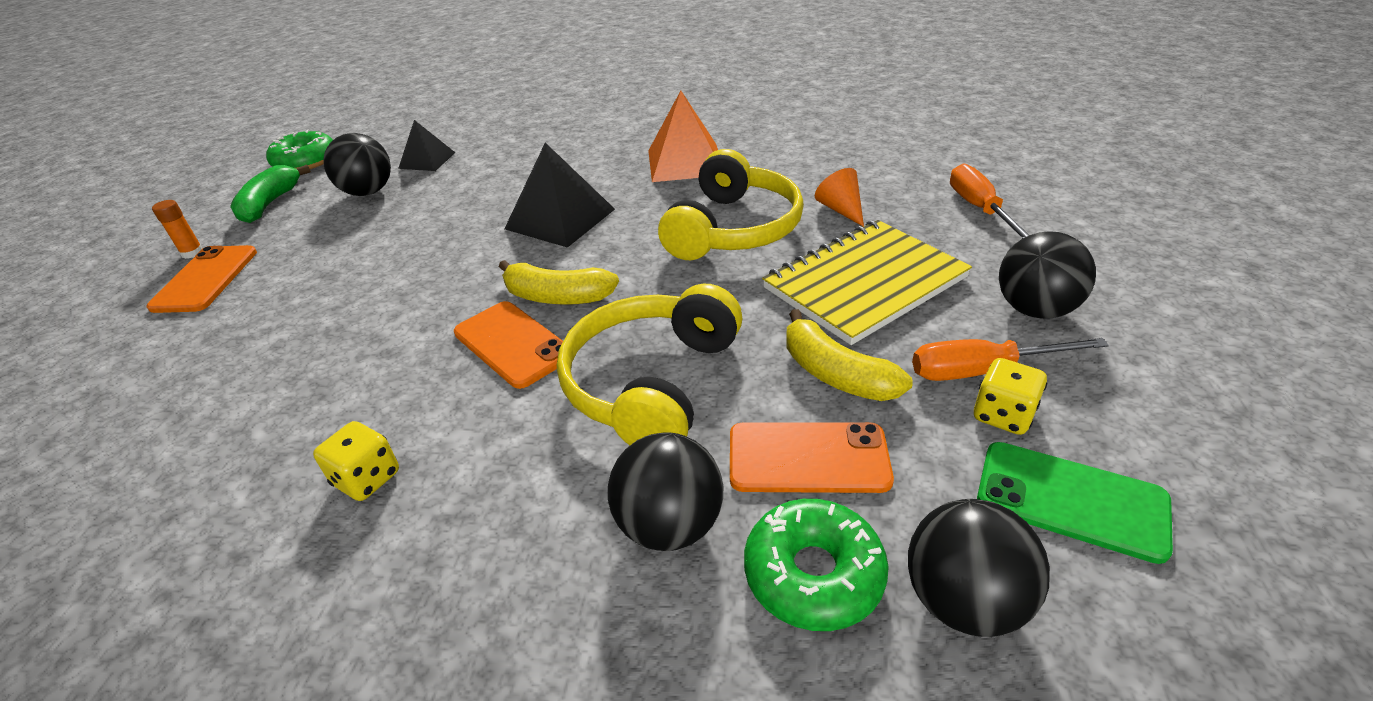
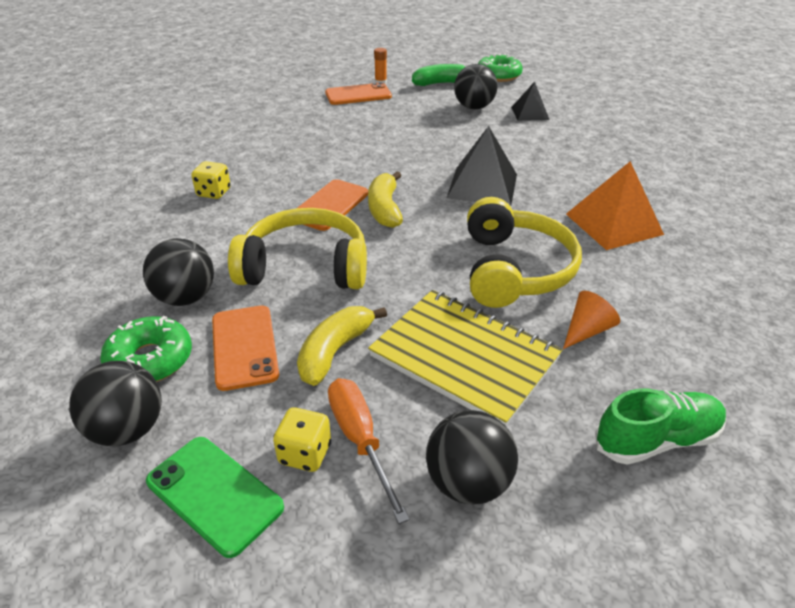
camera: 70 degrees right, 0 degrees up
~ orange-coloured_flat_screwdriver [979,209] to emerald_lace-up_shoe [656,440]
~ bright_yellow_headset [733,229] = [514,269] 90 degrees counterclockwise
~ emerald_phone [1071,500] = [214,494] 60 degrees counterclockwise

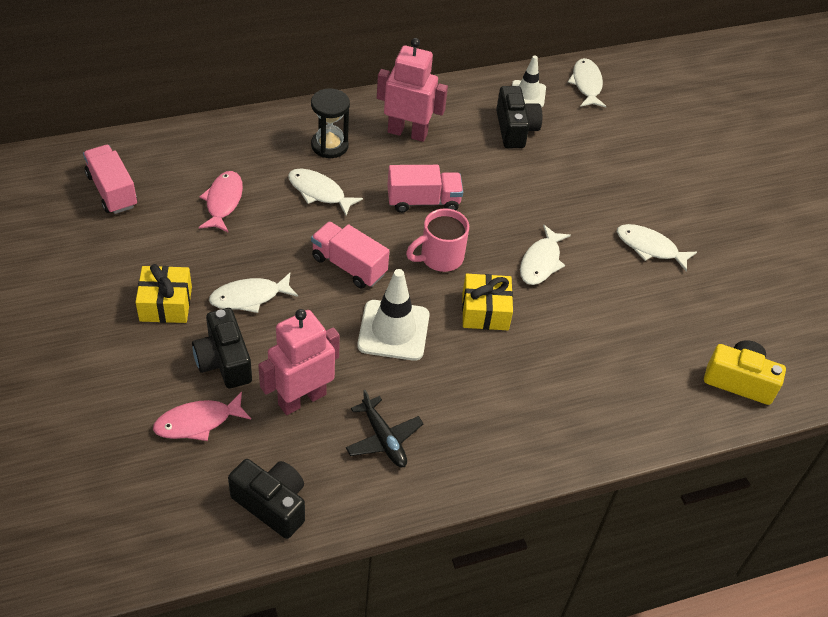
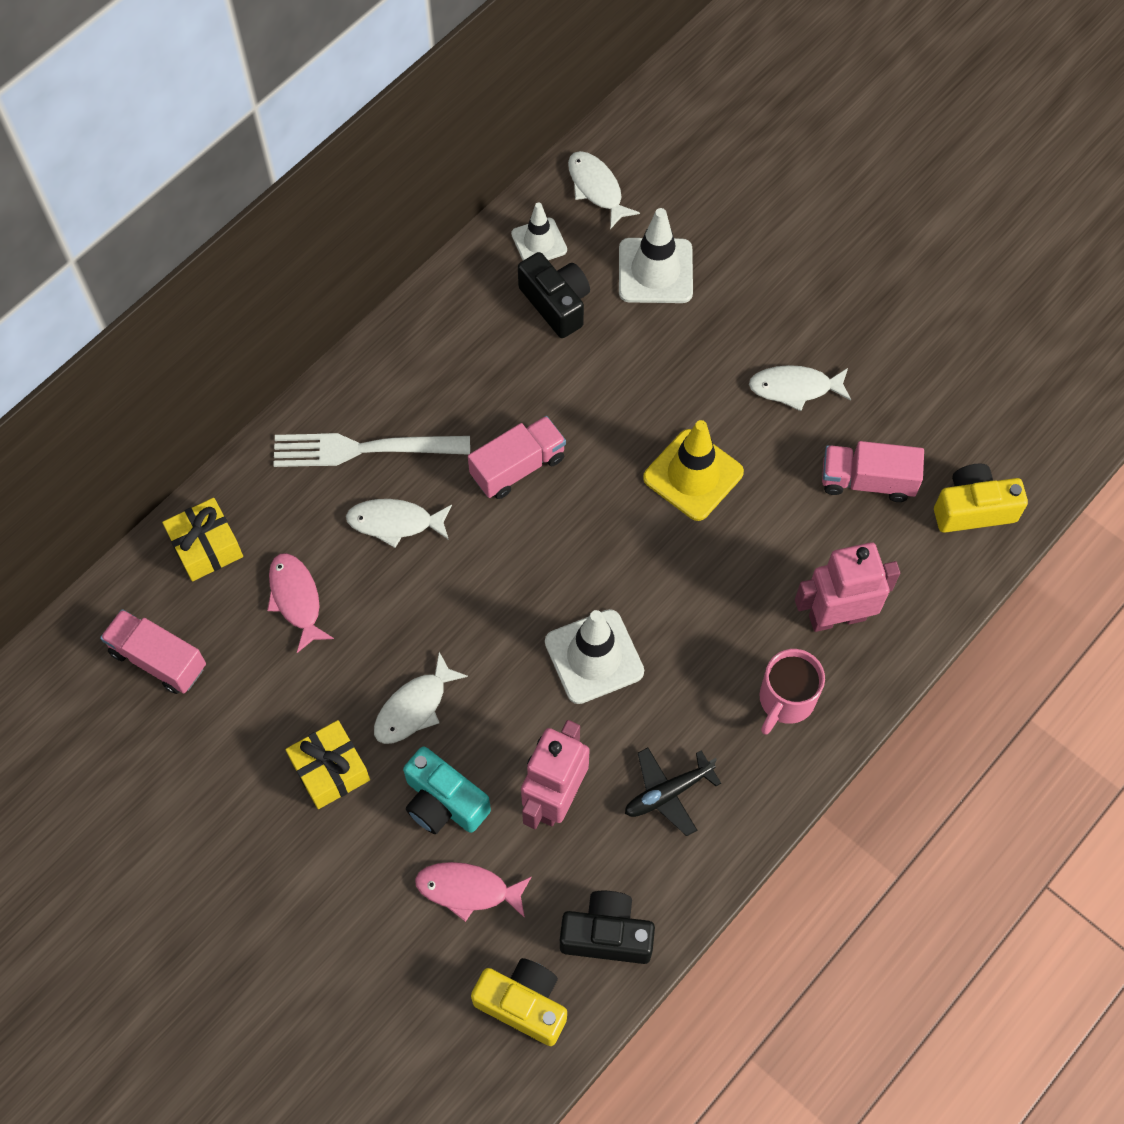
camera: 25 degrees left, 15 degrees up
+ bright_yellow_photo_camera [523,1004]
+ snow-white_road_cone [655,271]
~ rose-pink_lorry [349,265] to [867,481]
~ rose-pink_toy_robot [407,133] to [837,617]
~ rose-pink_tea_mug [440,257] to [785,700]
~ bright_yellow_wrapped_gift [485,311] to [206,547]
~ jet-black_hourglass [329,145] to snow-white_dinner_fork [362,449]
~ snow-white_fish_figure [541,262] to bright_yellow_road_cone [693,475]
~ jet-black_photo_camera [224,361] to aqua_photo_camera [443,802]
~ rose-pink_fish_figure [198,422] = [468,890] 60 degrees clockwise
~ jet-black_plane [383,439] = [667,793] 120 degrees clockwise

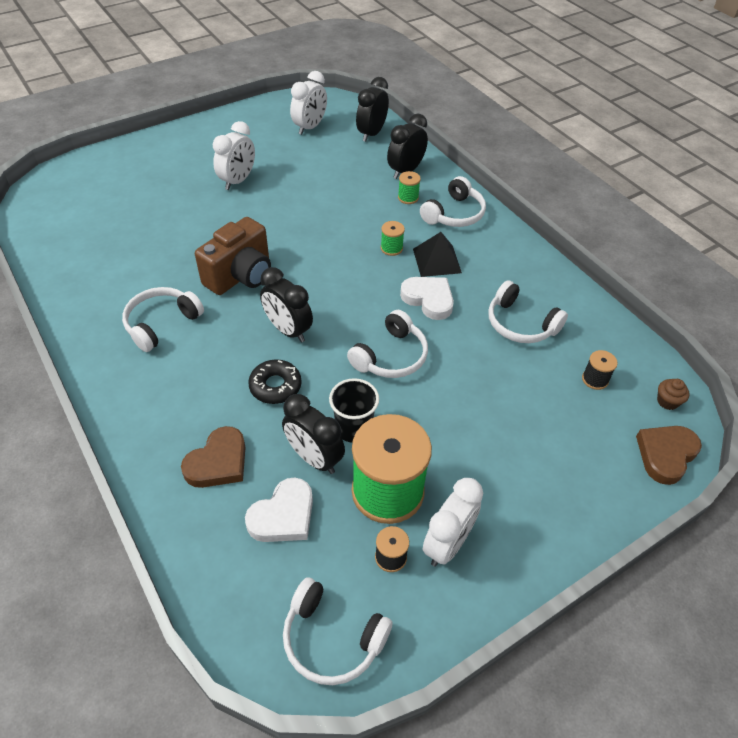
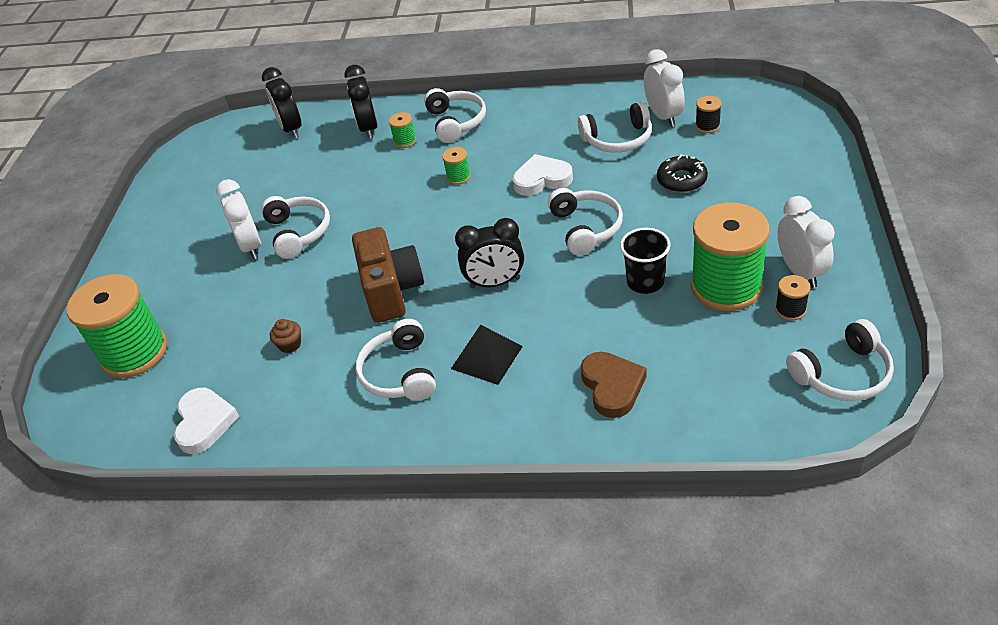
camera: 45 degrees left, 5 degrees down
- jet-black_bedside_clock [314,458]
- brown_heart [665,455]
+ emerald_spool [134,352]
+ snow-white_headset [298,232]
~ snow-white_heart [283,515] to [204,423]
~ jet-black_glazed_donut [275,386] to [681,180]
~ snow-white_bedside_clock [310,127] to [663,116]
~ jet-black_pyramid_shape [436,260] to [486,357]
~ brown_muffin [667,401] to [290,345]

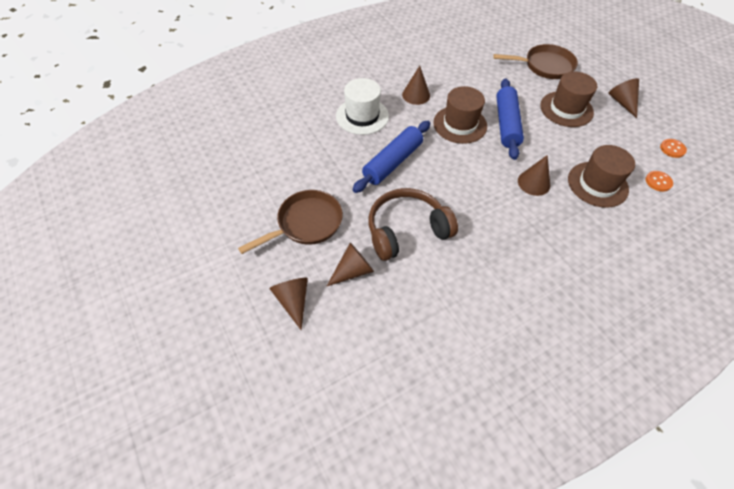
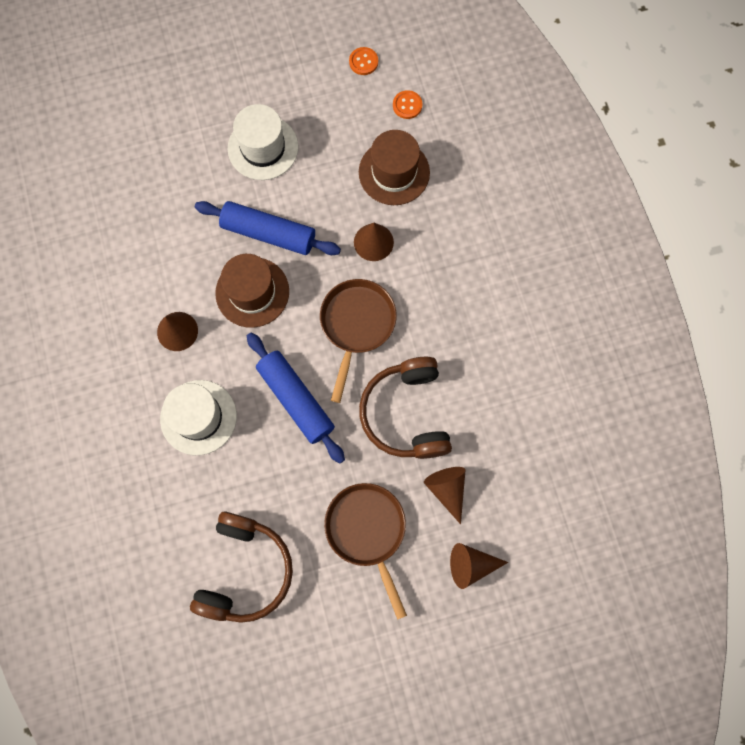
camera: 75 degrees left, 20 degrees up
- brown_solid_cone [622,102]
+ brown_headset [245,570]
~ brown_skillet [545,66] to [356,325]
~ brown_top_hat [566,109] to snow-white_top_hat [263,148]

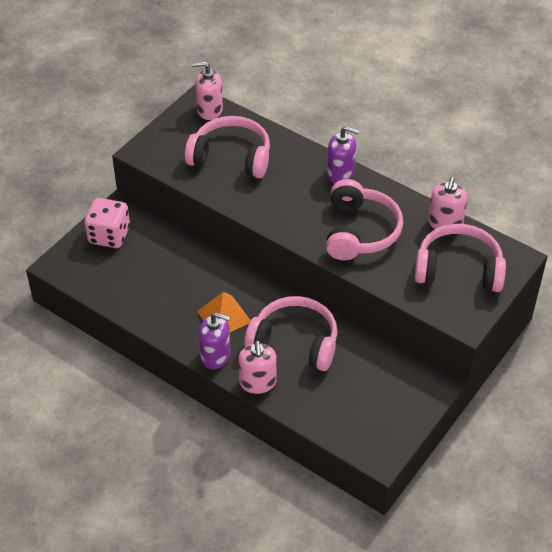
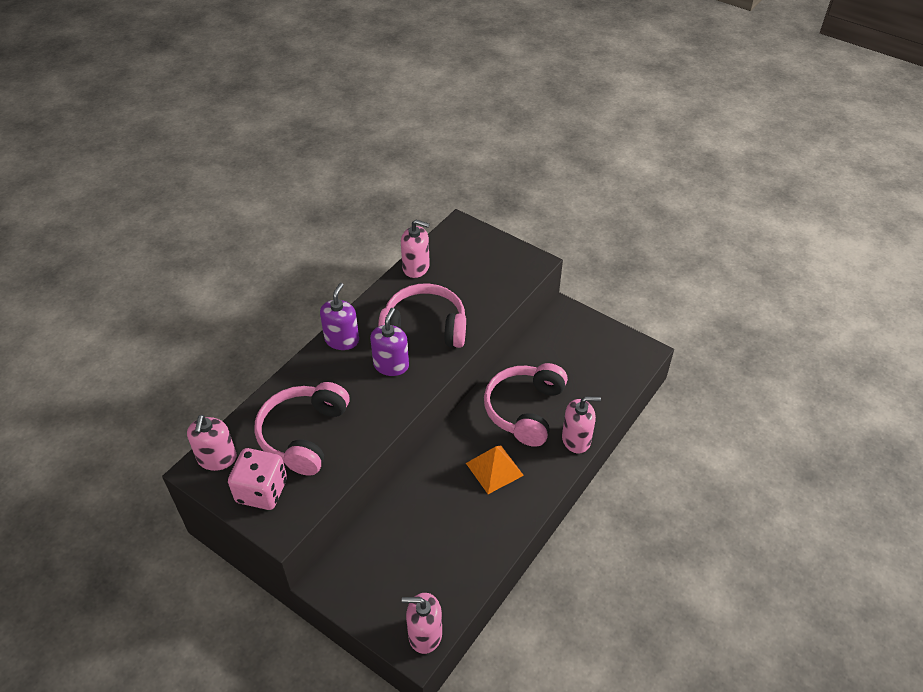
camera: 90 degrees left, 0 degrees up
- rose-pink_headset [458,269]
+ rose-pink_soap_pump [425,634]
~ rose-pink_die [109,235] to [262,491]
~ violet_soap_pump [215,356] to [391,365]

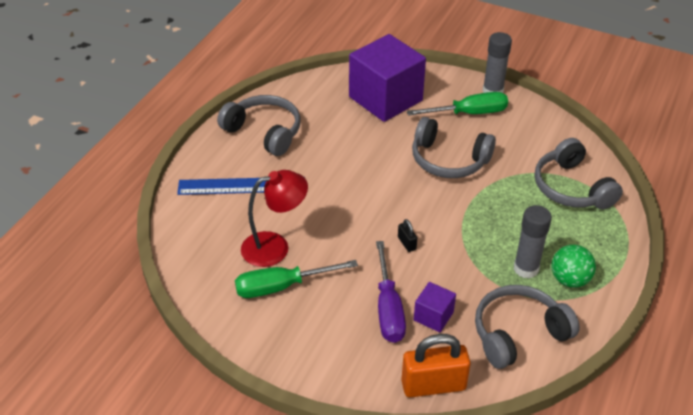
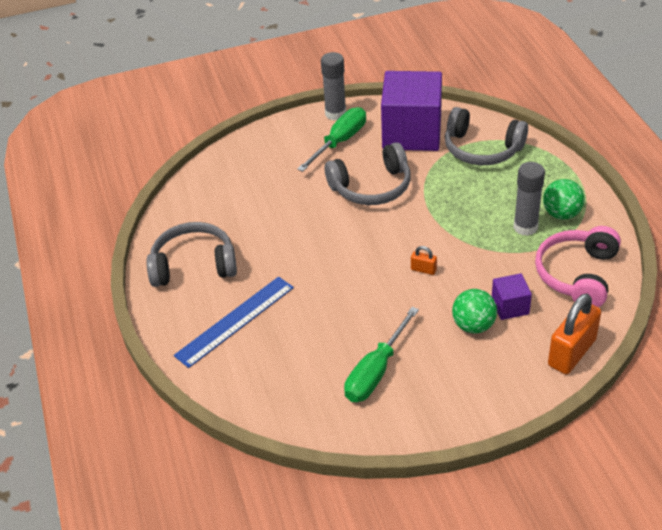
camera: 40 degrees left, 0 degrees up
- scarlet_desk_lamp [275,247]
~ violet_solid_cube [385,99] to [412,133]
~ violet_flat_screwdriver [388,309] to emerald_sphere [473,325]
~ jet-black_lock [406,243] to orange-coloured_lock [423,270]
~ ash-grey_headset [518,334] to rose-pink_headset [577,275]

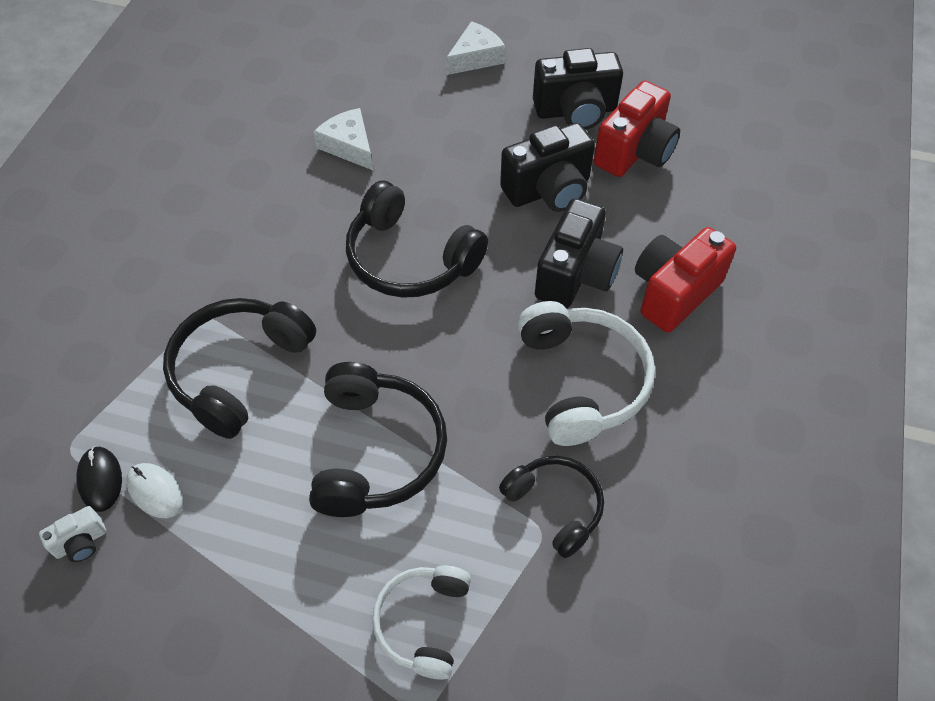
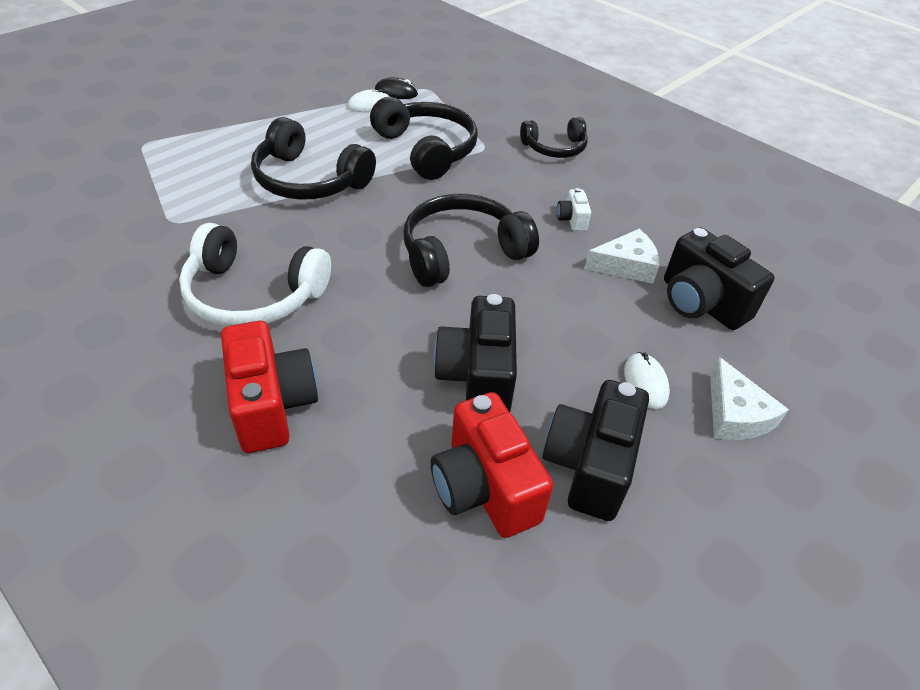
camera: 115 degrees right, 10 degrees down
- snow-white_headset [423,622]
+ snow-white_PC_mouse [645,382]
~ snow-white_photo_camera [81,542] to [572,220]
~ jet-black_headset [555,506] to [555,148]
~ jet-black_photo_camera [575,275] to [700,303]

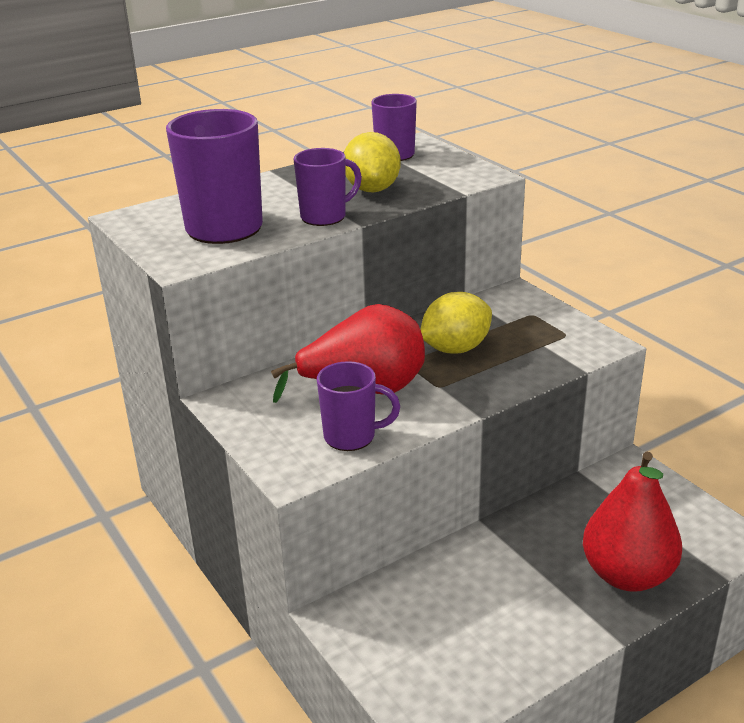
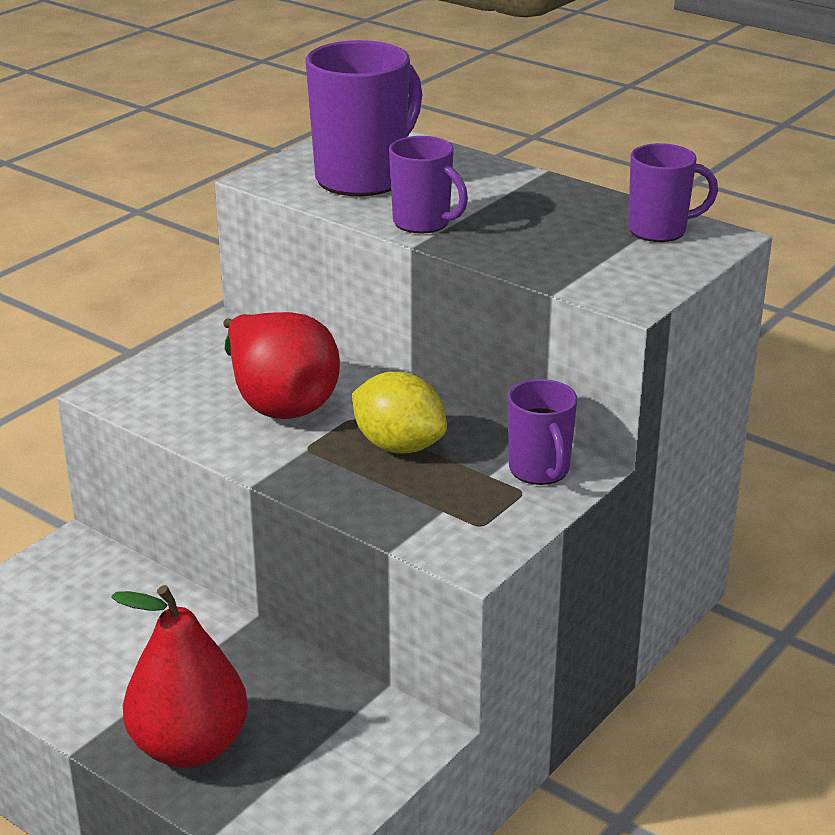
camera: 70 degrees right, 0 degrees up
- bright_yellow_citrus_fruit [372,189]
~ violet_tea_mug [351,436] to [540,471]

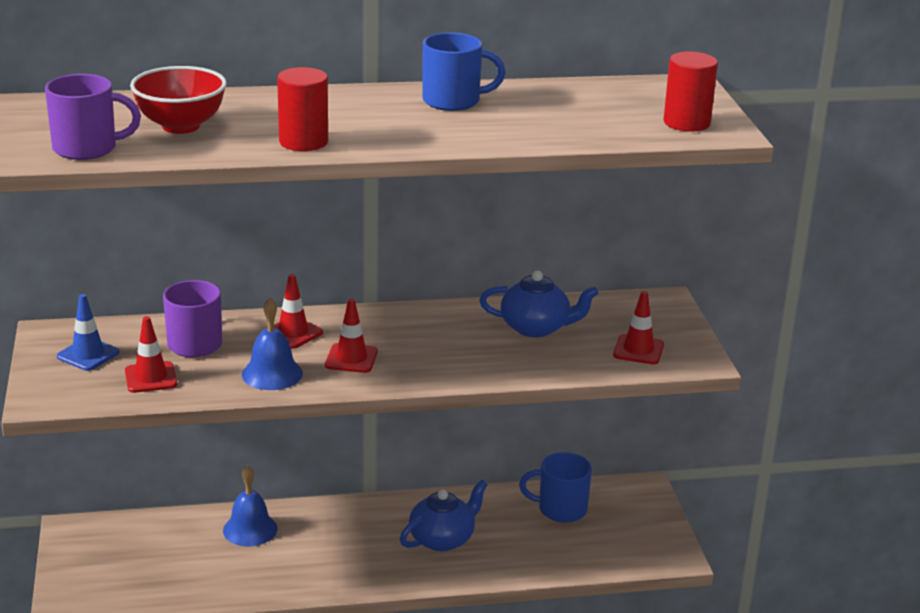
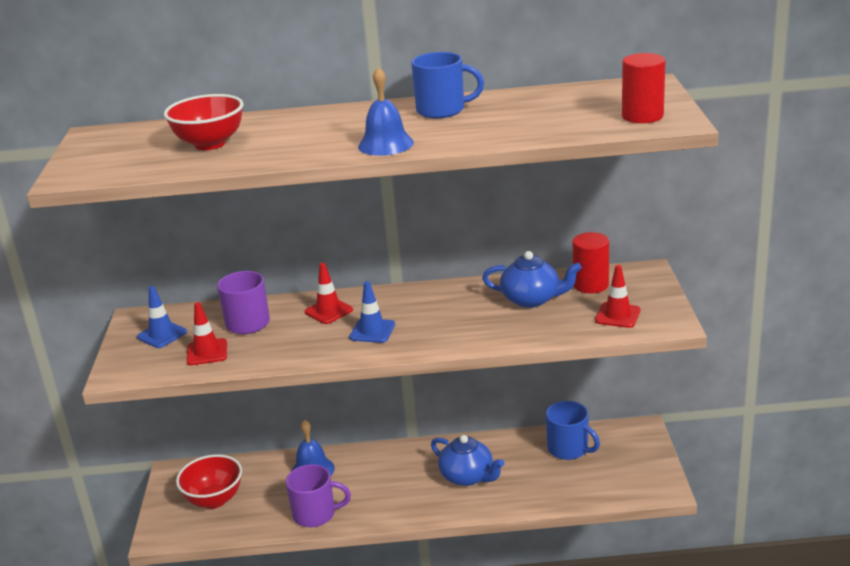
camera: 10 degrees right, 0 degrees up
+ scarlet_serving_bowl [214,500]
~ violet_tea_mug [87,148] to [315,514]
~ royal_blue_bell [272,374] to [385,144]
~ scarlet_solid_cylinder [303,142] to [591,285]
~ scarlet_road_cone [351,358] to royal_blue_road_cone [372,331]
~ royal_blue_tea_pot [442,539] = [467,476] 75 degrees clockwise
~ royal_blue_tea_mug [560,509] = [569,449] 150 degrees counterclockwise

